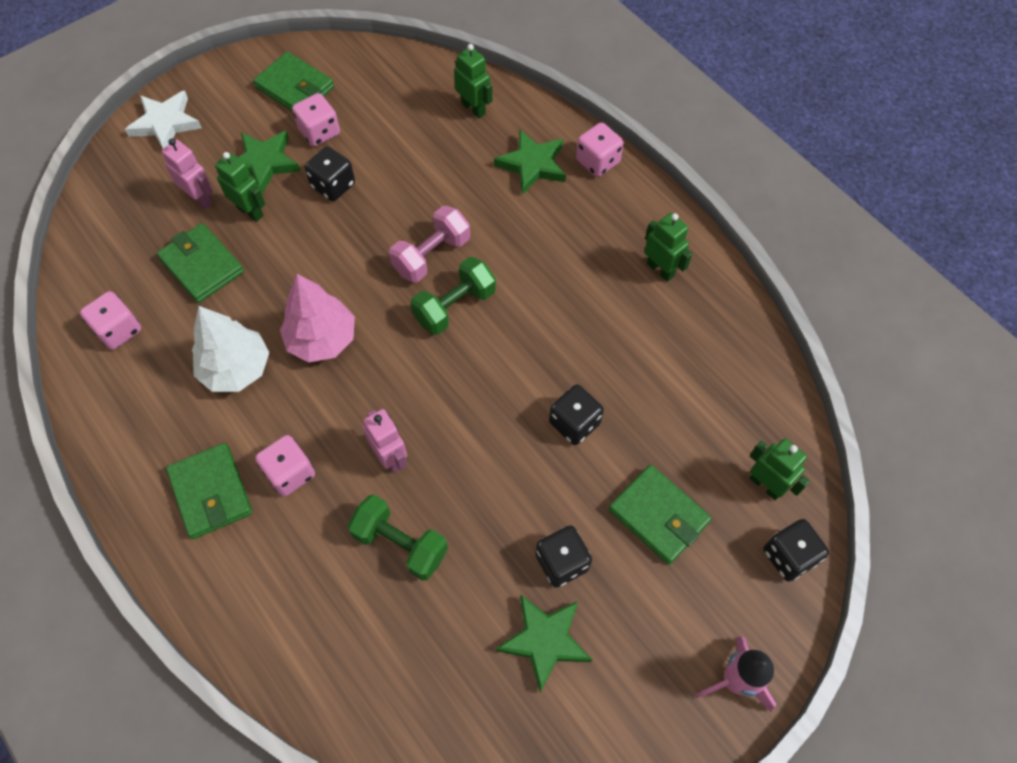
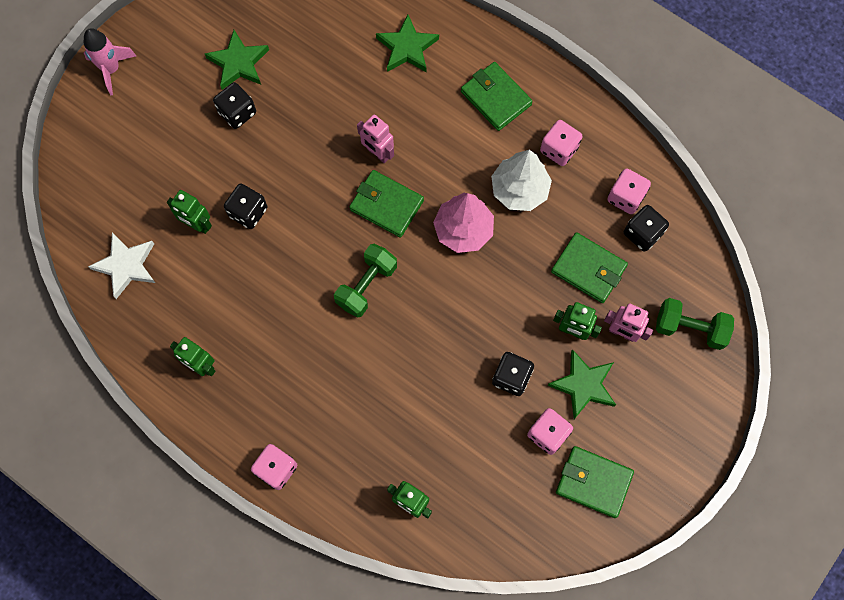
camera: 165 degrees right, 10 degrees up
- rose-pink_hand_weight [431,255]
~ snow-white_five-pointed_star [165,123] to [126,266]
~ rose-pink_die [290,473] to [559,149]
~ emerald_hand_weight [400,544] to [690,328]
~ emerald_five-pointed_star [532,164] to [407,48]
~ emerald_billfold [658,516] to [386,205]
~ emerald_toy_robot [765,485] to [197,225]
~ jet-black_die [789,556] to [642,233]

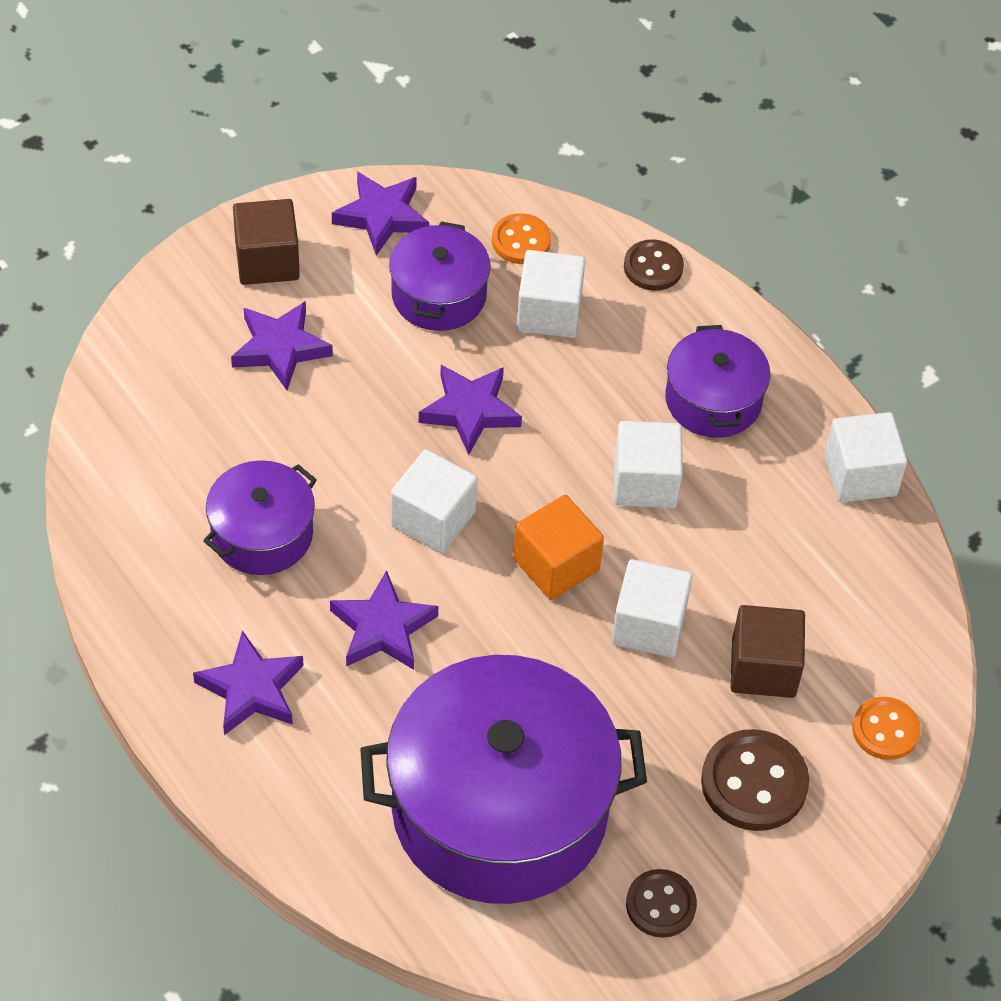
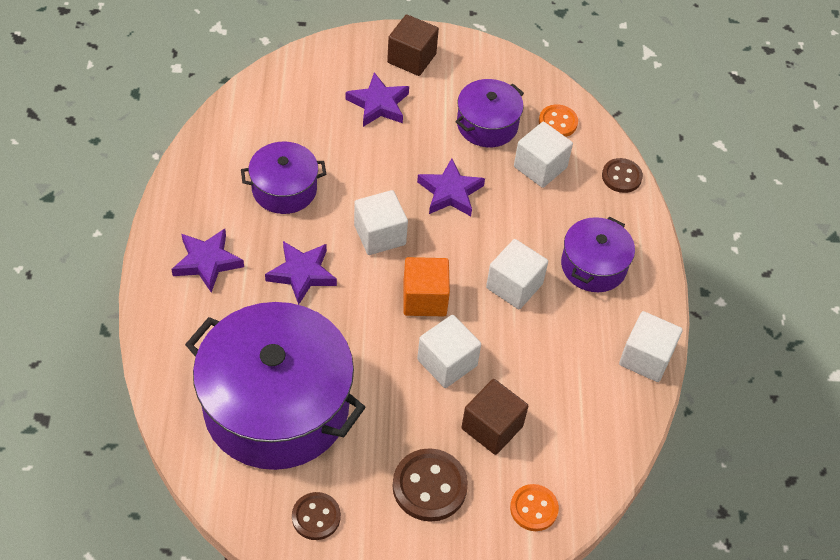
camera: 35 degrees right, 0 degrees up
- violet_five-pointed_star [381,216]

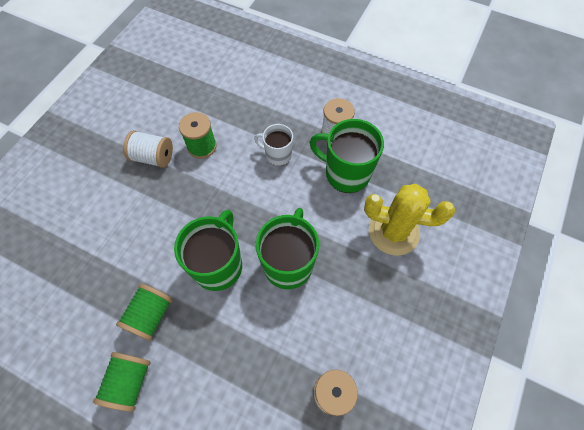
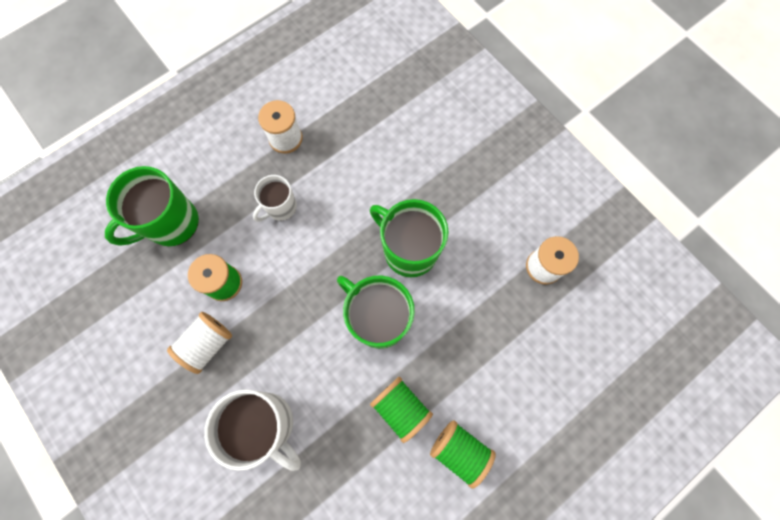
camera: 65 degrees left, 10 degrees up
- bright_yellow_prickly_plant [393,232]
+ snow-white_tea_mug [266,424]
~ emerald_tea_mug [345,173] to [171,223]

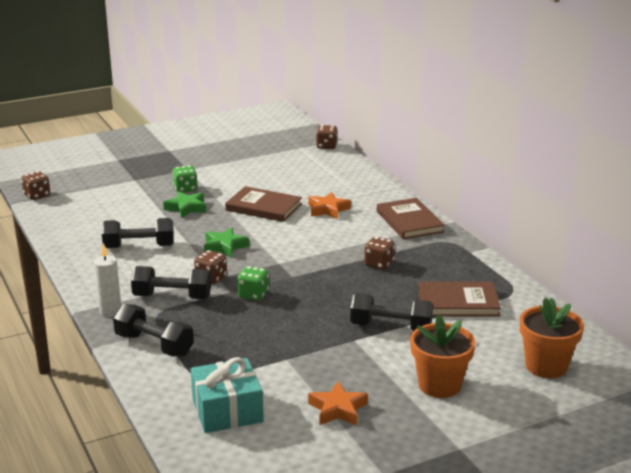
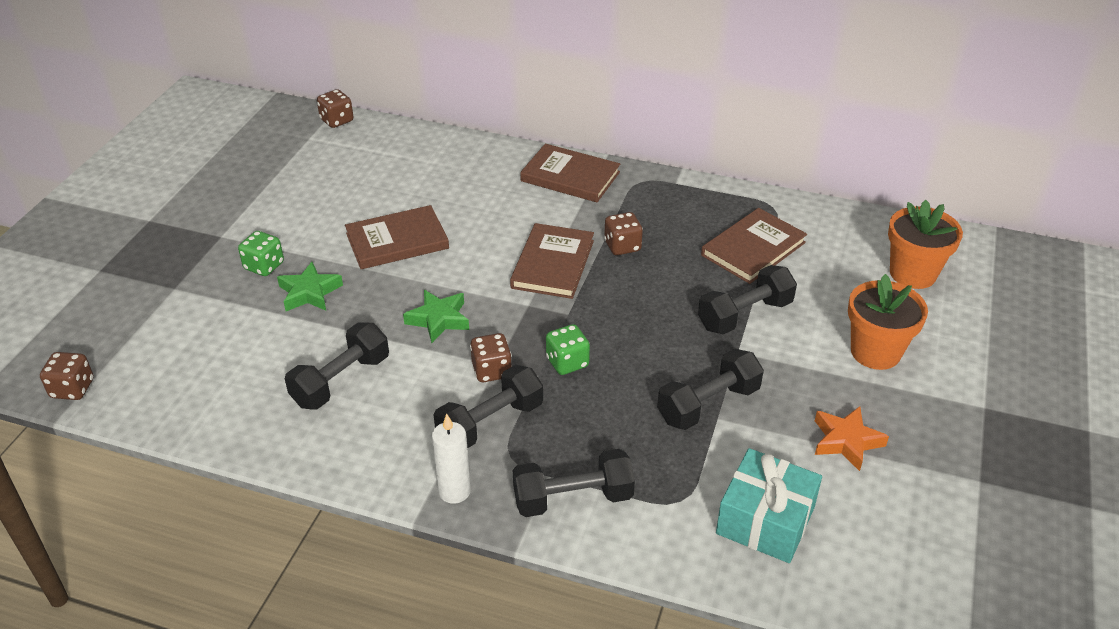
camera: 45 degrees left, 15 degrees up
- orange-coloured_five-pointed_star [328,210]
+ brown_hardback [553,264]
+ jet-black_hand_weight [708,404]

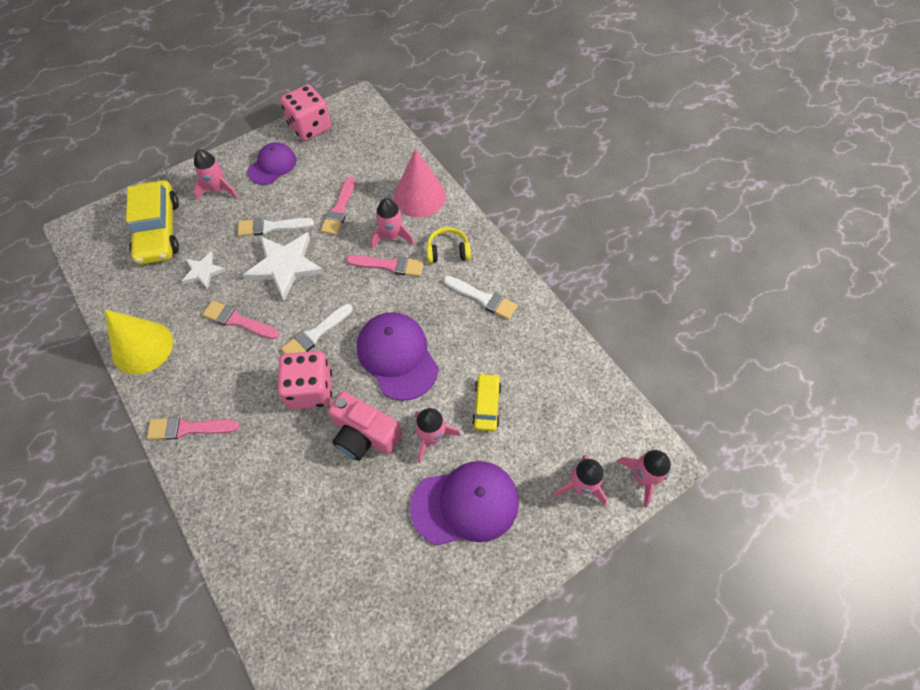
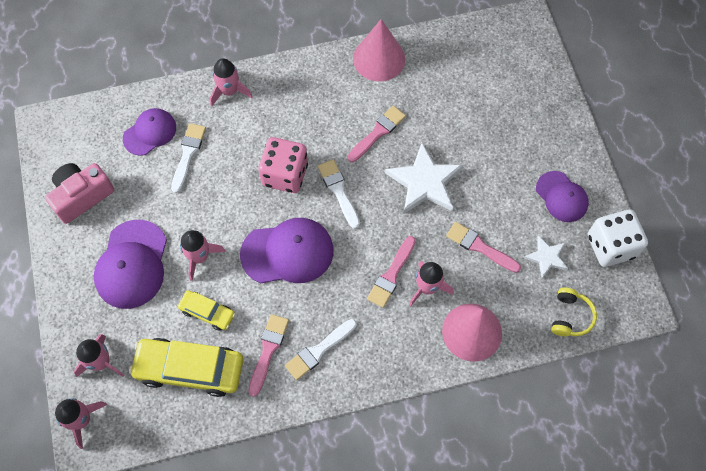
camera: 110 degrees right, 5 degrees up
+ violet_peaked_cap [150,133]
~ bright_yellow_automobile [158,230] to [190,369]
~ rose-pink_brush [188,428] to [268,350]
~ snow-white_five-pointed_star [203,271] to [546,257]
~ rose-pink_rocket [218,189] to [229,91]
~ snow-white_brush [271,227] to [188,154]
~ rose-pink_photo_camera [364,434] to [82,196]
~ bright_yellow_headset [448,251] to [570,316]
~ bright_yellow_solid_cone [142,347] to rose-pink_solid_cone [379,59]
~ rose-pink_die [310,127] to snow-white_die [610,246]

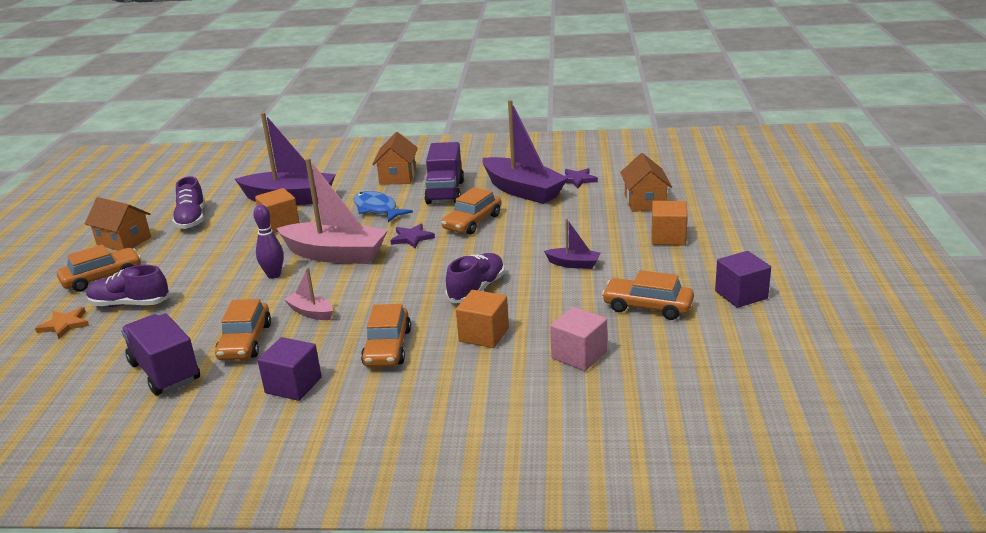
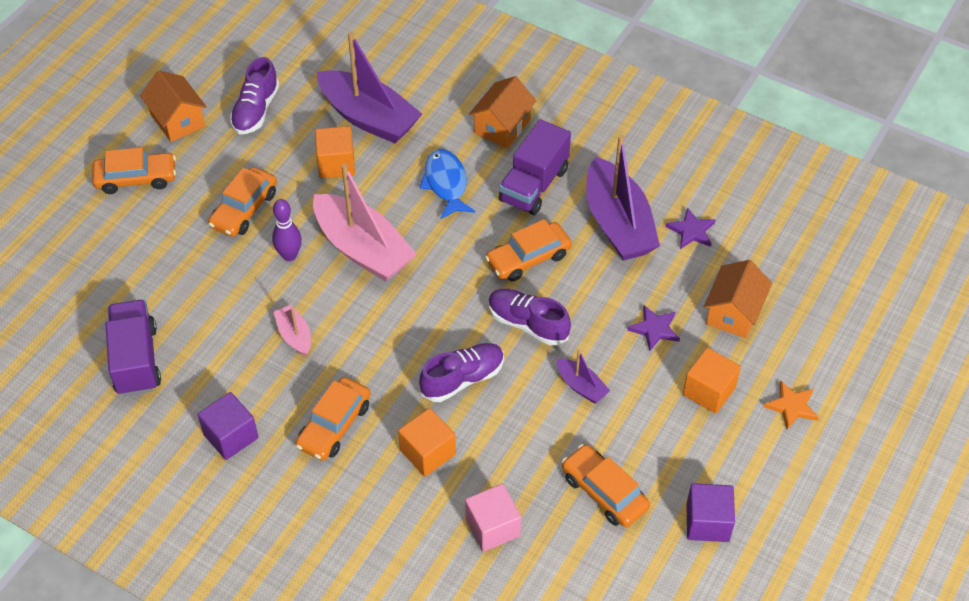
camera: 25 degrees right, 25 degrees up
~ orange-coloured_five-pointed_star [65,325] to [792,406]
~ violet_lace-up_shoe [130,304] to [527,324]
~ orange-coloured_automobile [245,341] to [244,209]
~ violet_five-pointed_star [412,238] to [654,329]

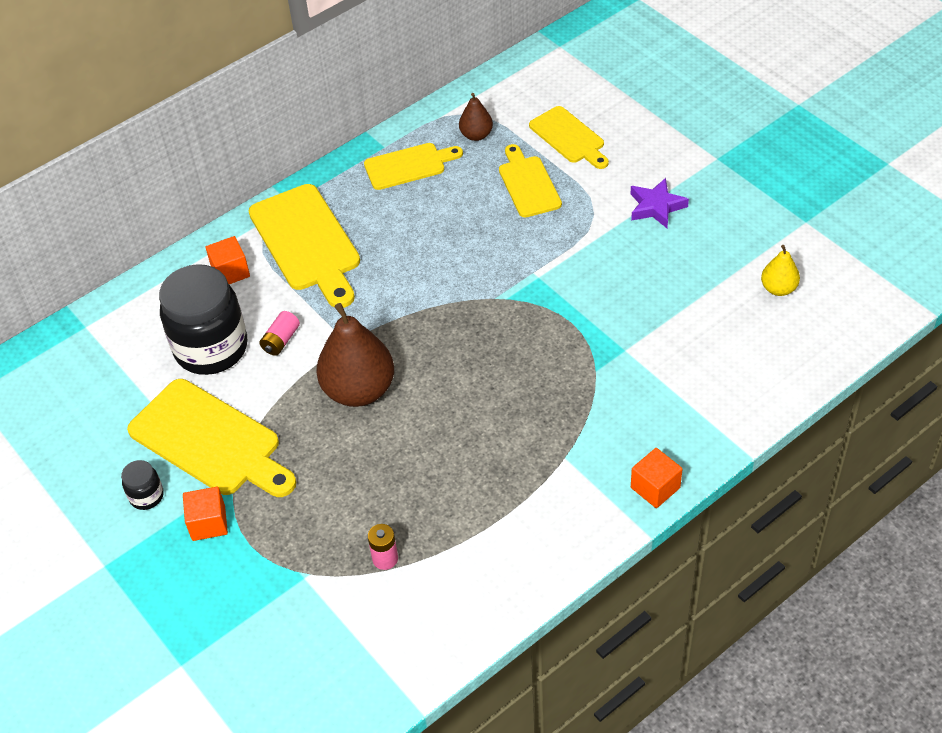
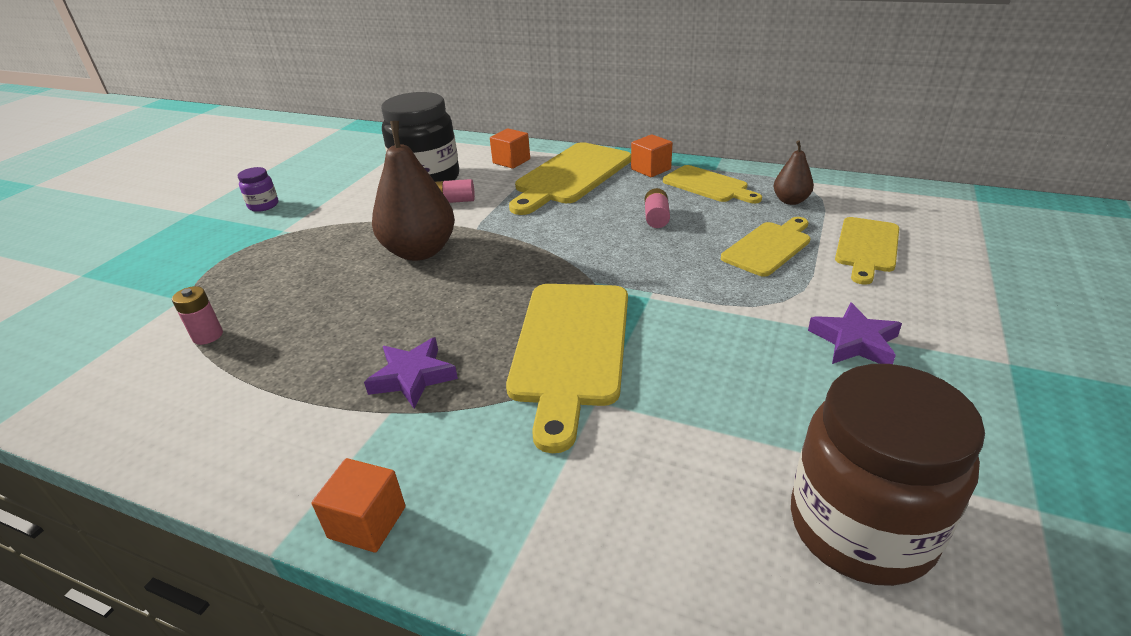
camera: 60 degrees right, 15 degrees down
+ violet_five-pointed_star [413,377]
+ rose-pink_AA_battery [656,218]
~ bright_yellow_chopping_board [210,441] to [570,348]
~ orange-coloured_solid_cube [208,523] to [651,169]
~ bright_yellow_pear [778,288] to brown_jam_jar [860,527]
~ jet-black_jam_jar [146,496] to violet_jam_jar [263,205]

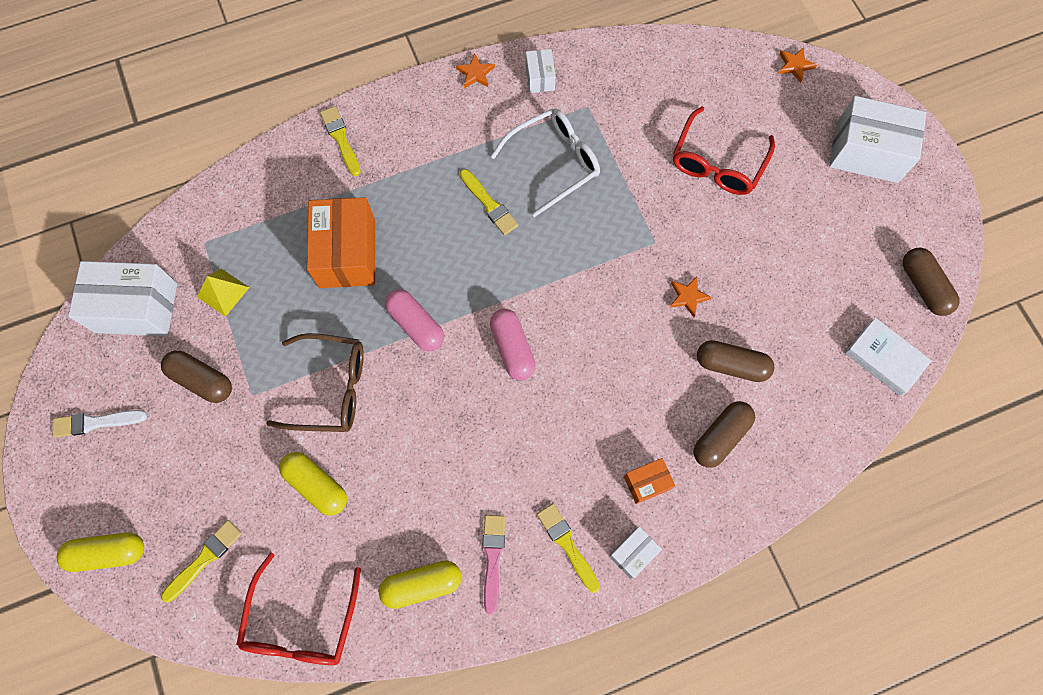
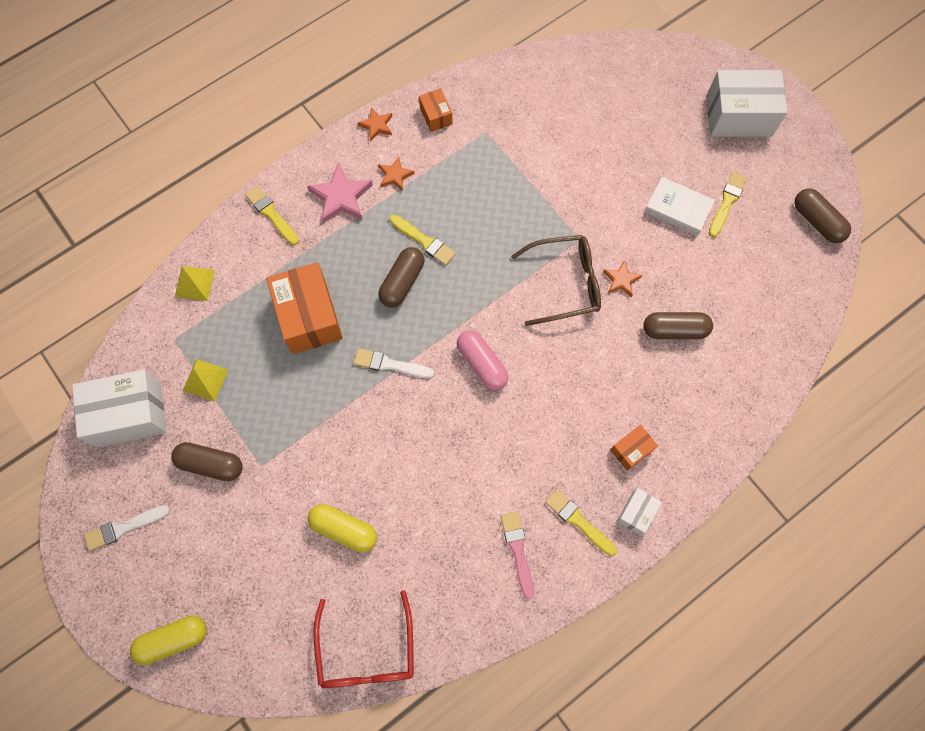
camera: 15 degrees left, 0 degrees up
- bright_yellow_pill [422,584]
- snow-white_eyeglasses [554,163]
- scarlet_eyeglasses [717,162]
+ bright_yellow_pyramid_shape [194,283]
+ rose-pink_five-pointed_star [341,197]
~ bright_yellow_brush [204,558] to [727,202]
~ brown_eyeglasses [330,388] to [565,283]
~ brown_pill [720,437] to [402,282]
~ orange-coloured_five-pointed_star [795,66] to [395,175]
~ snow-white_hardback [884,358] to [677,209]
~ rose-pink_pill [416,324] to snow-white_brush [390,365]
~ snow-white_box [540,78] to orange-coloured_box [436,116]

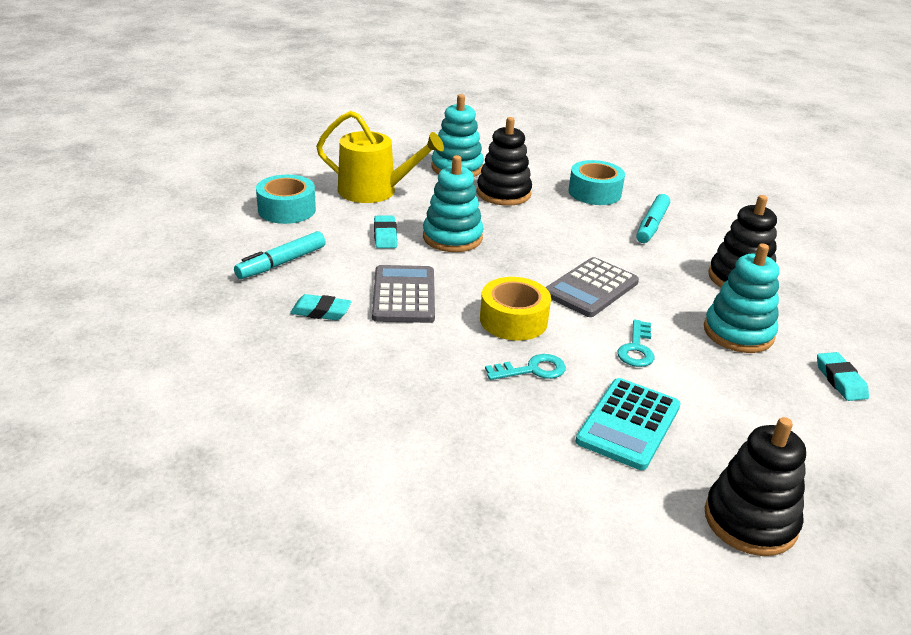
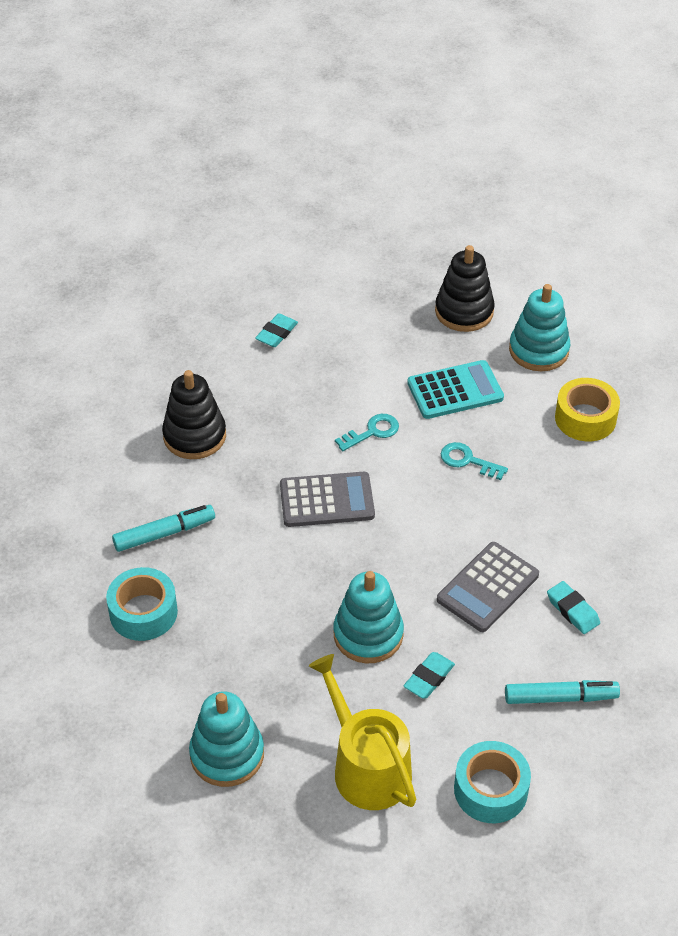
camera: 135 degrees left, 15 degrees up
- jet-black_stacking_toy [503,193]
~ bright_yellow_roll_of_tape [513,320] to [585,418]
~ aqua_stacking_toy [738,333] to [538,350]

